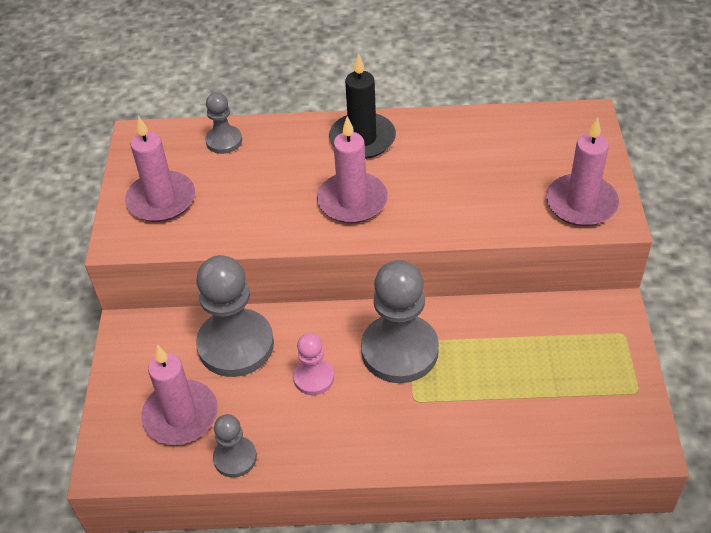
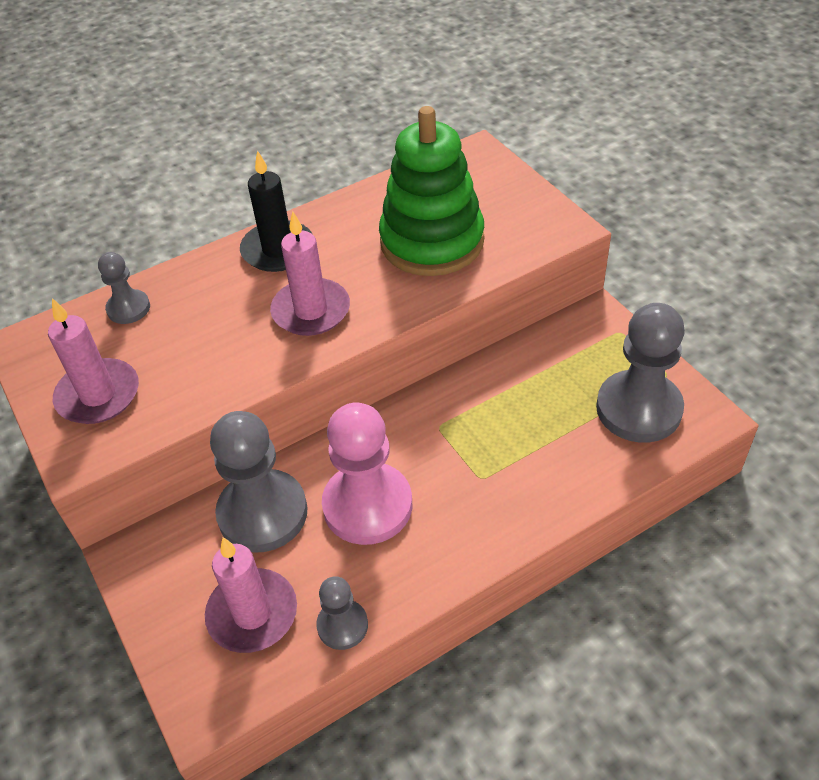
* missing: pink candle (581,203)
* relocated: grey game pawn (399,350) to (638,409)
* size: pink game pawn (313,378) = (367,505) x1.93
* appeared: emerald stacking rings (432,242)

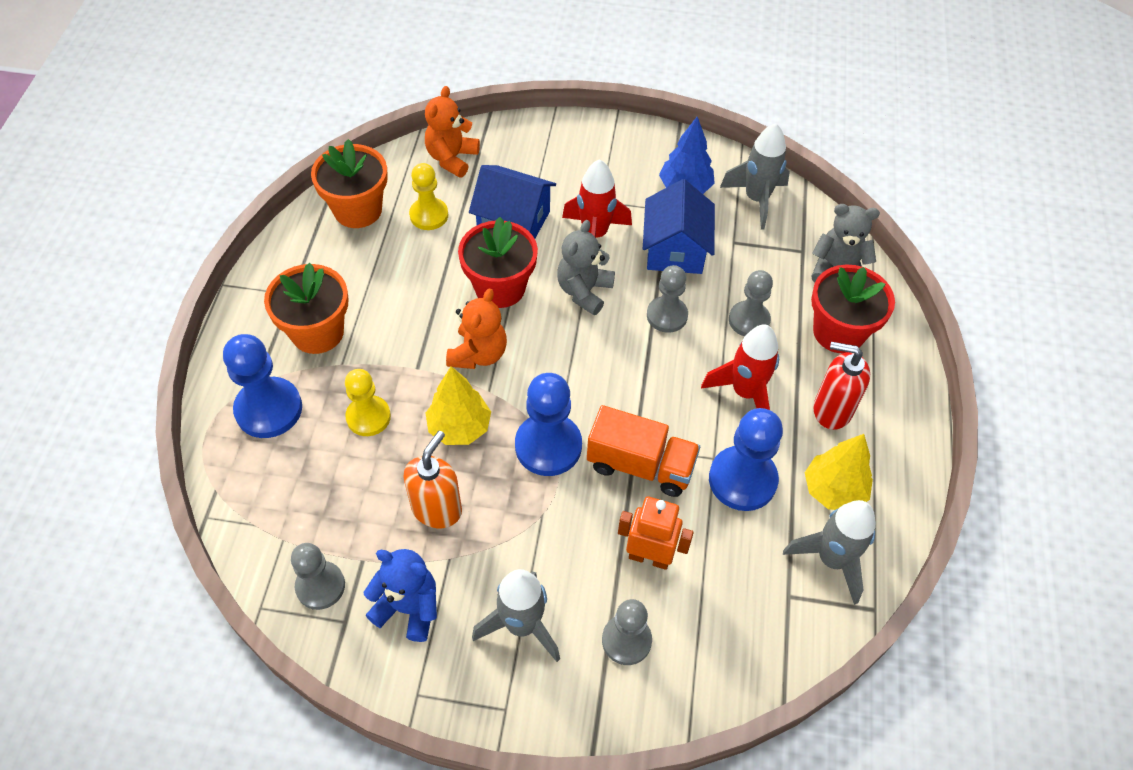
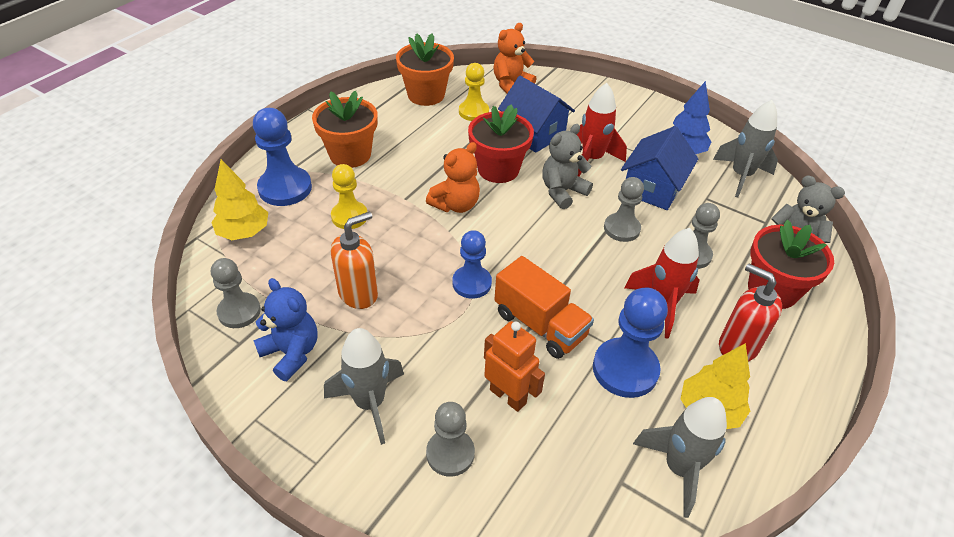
* relocated: bright yellow fir tree (459,427) to (244,233)
* size: blue game pawn (548,446) = (472,283) x0.67

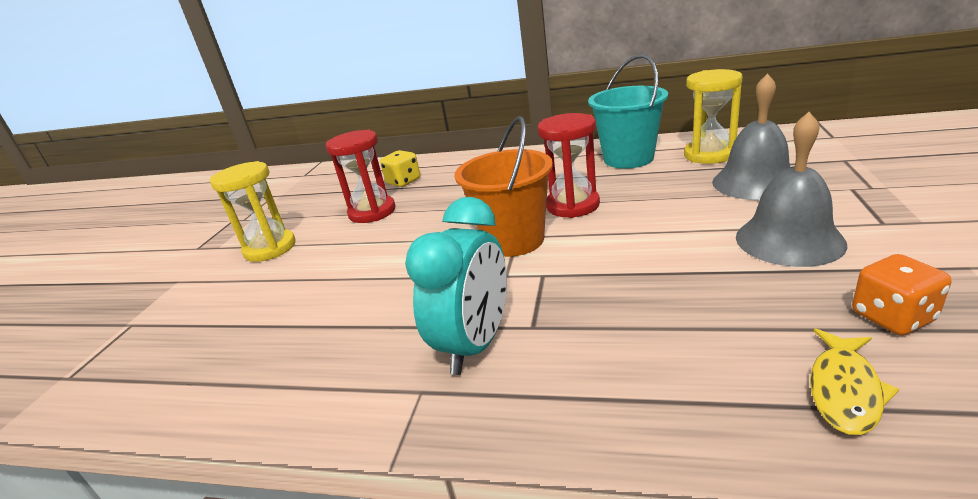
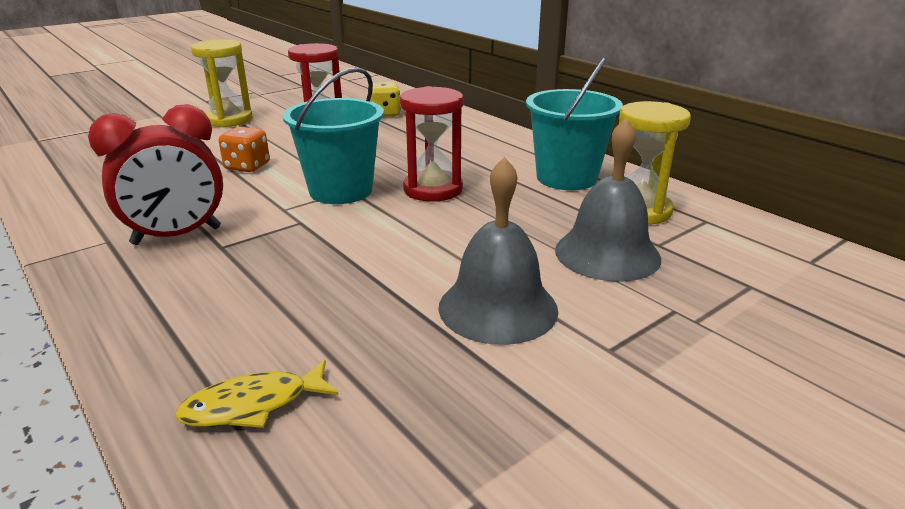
* colour: orange-coloured sand bucket (513,240) to turquoise sand bucket (341,191)
* colour: turquoise clock (475,345) to crimson clock (177,236)
* relocated: orange-coloured dice (892,317) to (247,166)

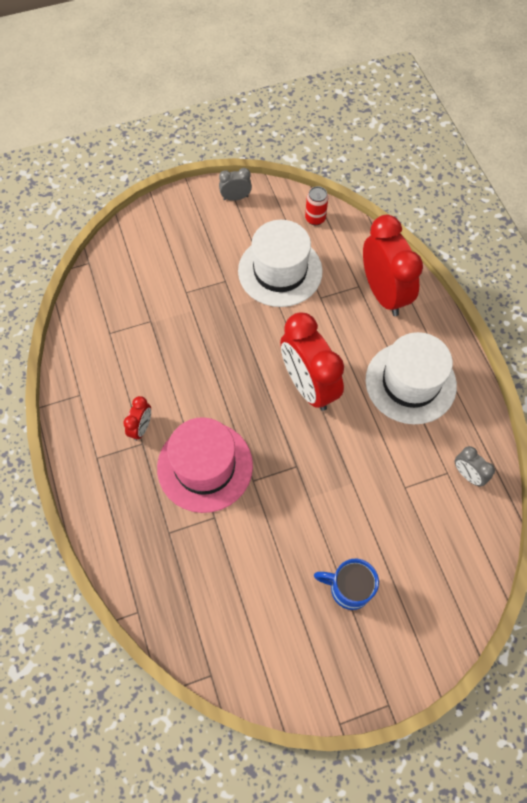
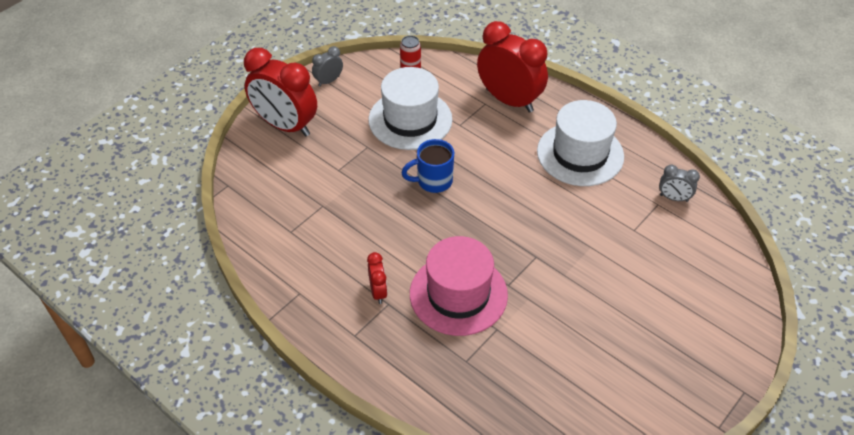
* relocated: crimson clock (308,386) to (285,126)
* relocated: blue mug (348,588) to (433,181)

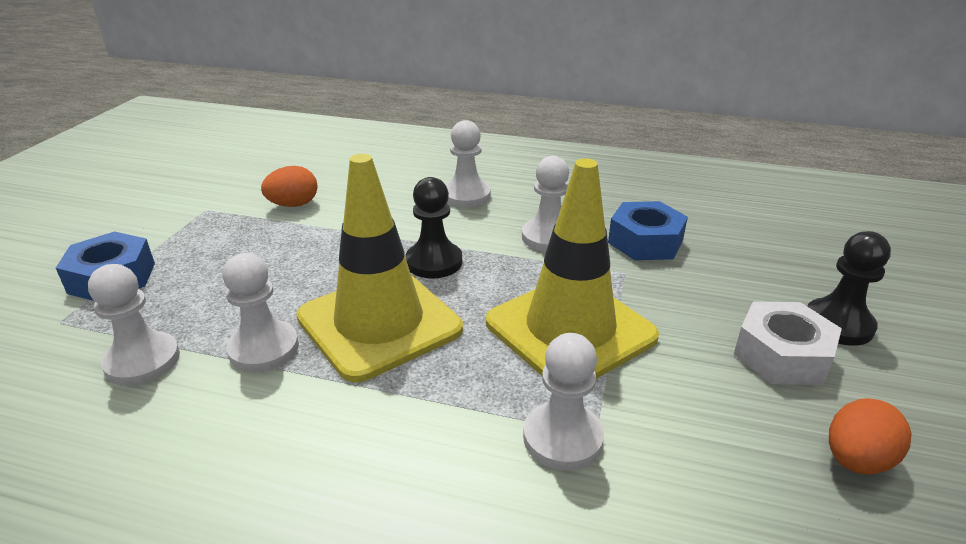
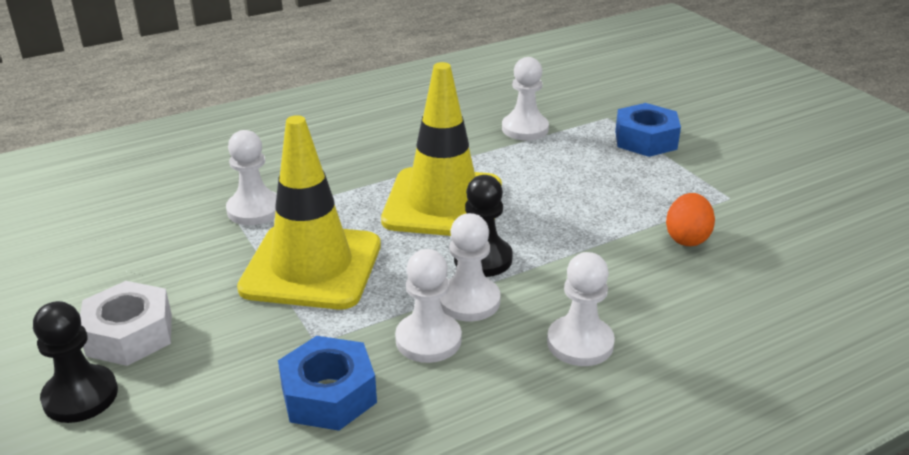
* relocated: pure white game pawn (264,349) to (469,301)
* missing: orange-coloured egg (856,460)

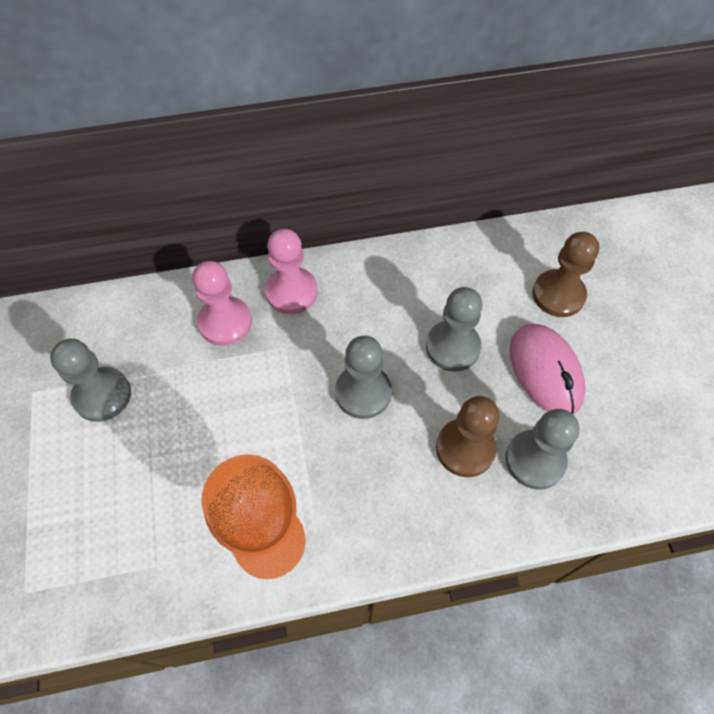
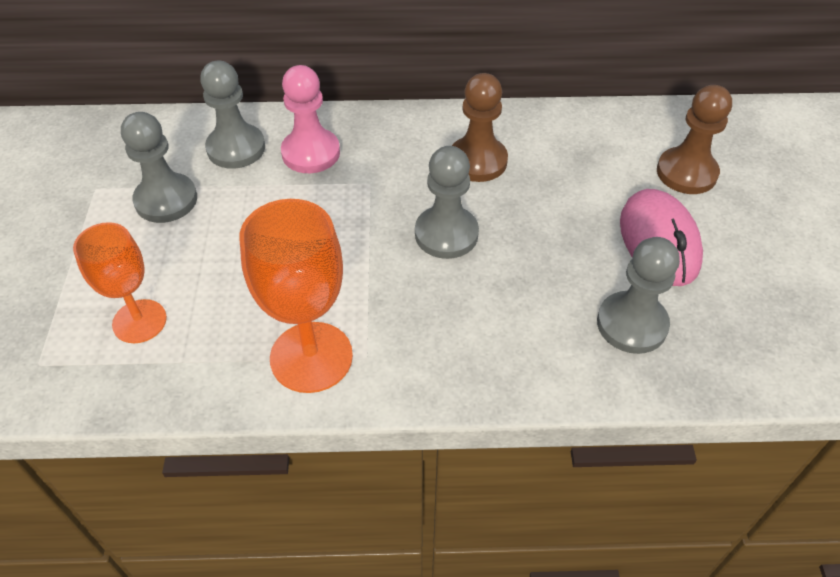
* missing: pink game pawn (291,292)
* relocated: grey game pawn (452,347) to (236,148)
* relocated: russet game pawn (465,448) to (477,161)
* appeared: orange-coloured wine glass (139,321)

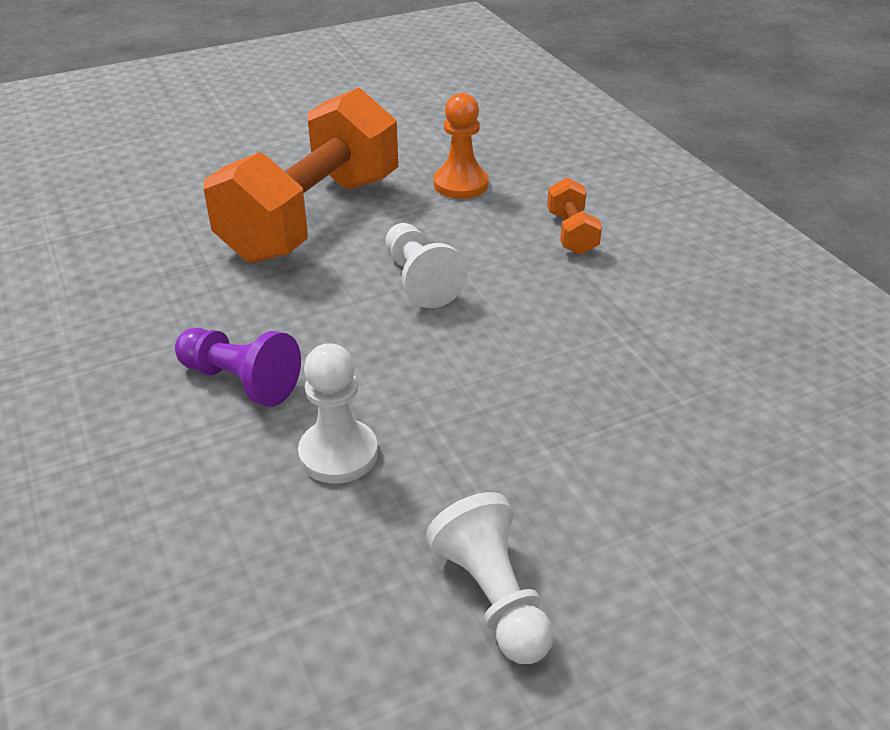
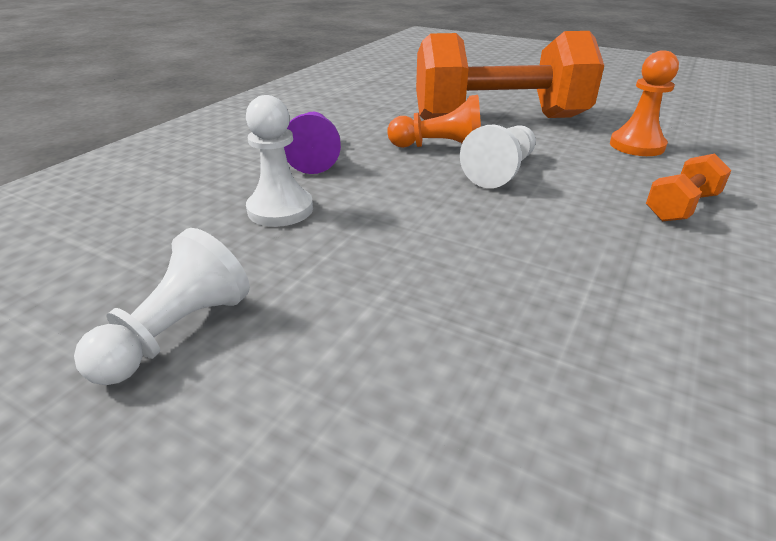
* appeared: orange-coloured game pawn (440,147)

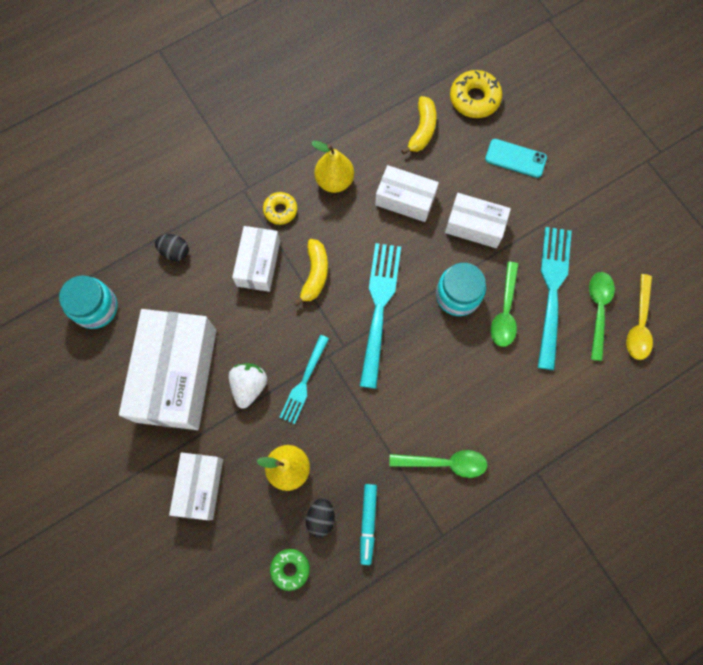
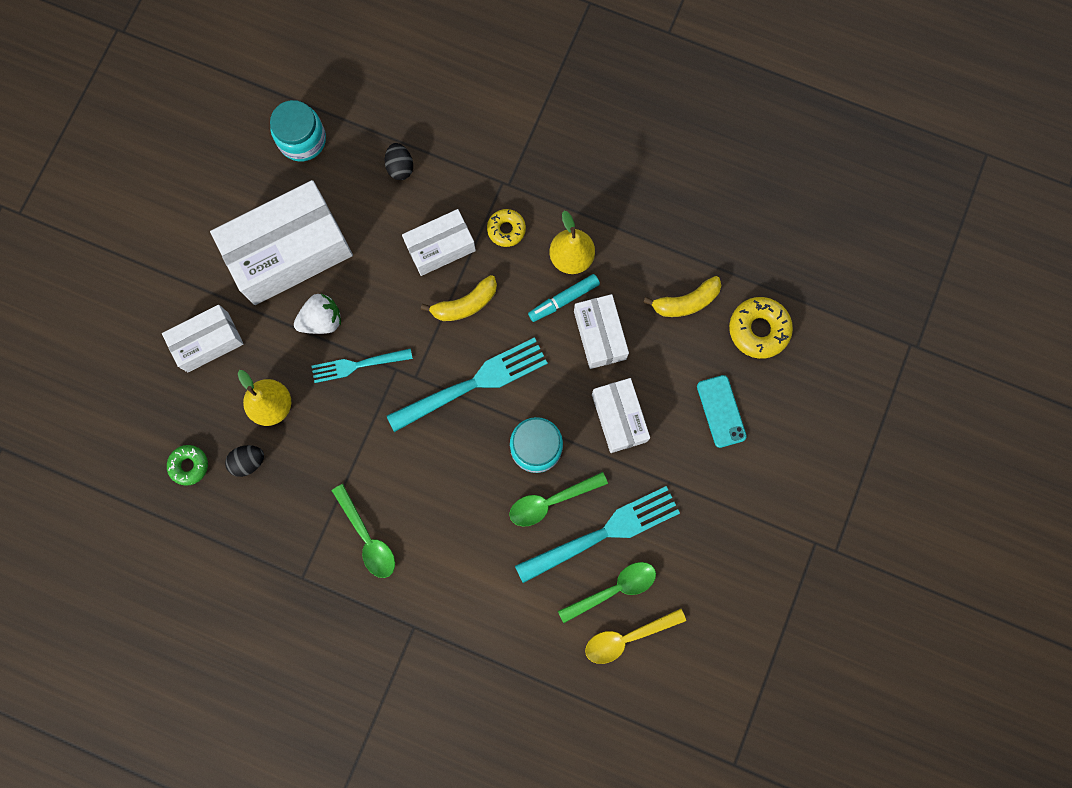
* relocated: turquoise marker pen (368,523) to (563,300)

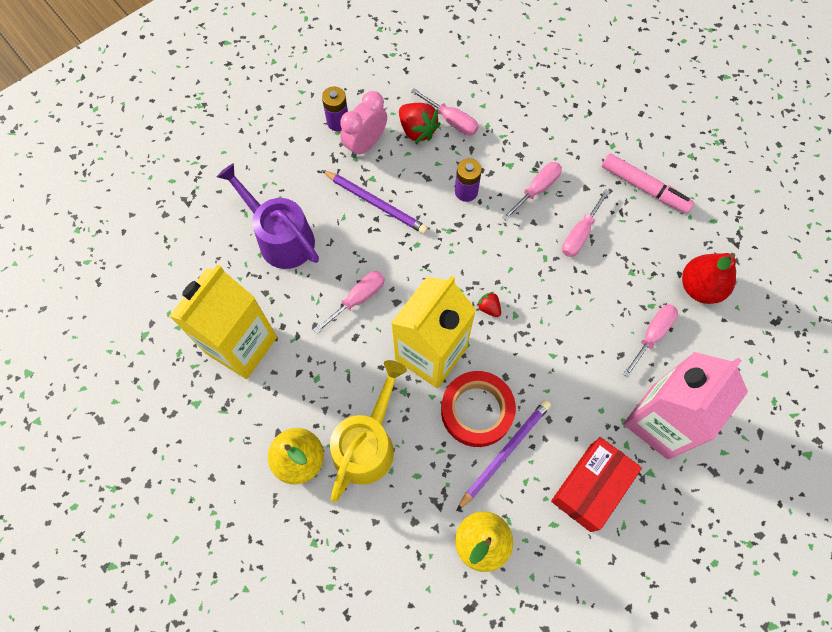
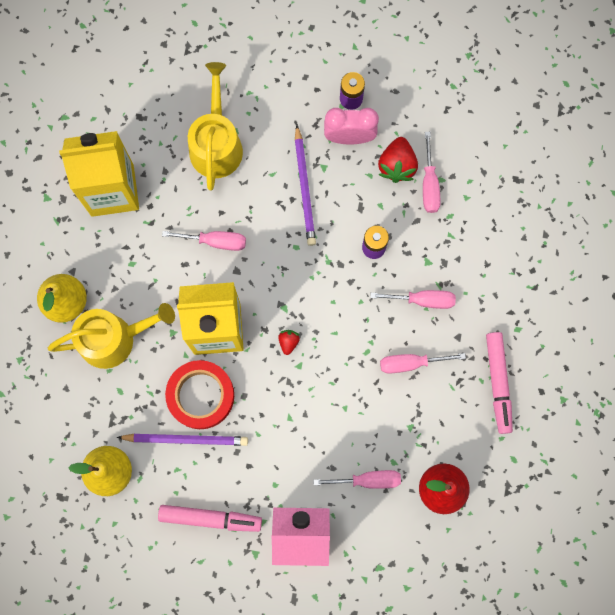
* colour: purple sprinkling can (281,238) to bright yellow sprinkling can (216,144)
* exchanged: crimson package (590,487) to pink marker pen (210,518)

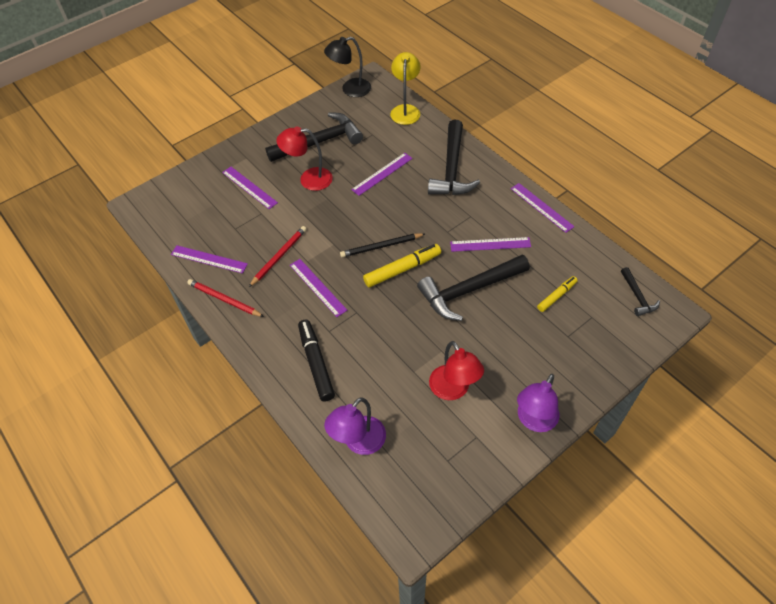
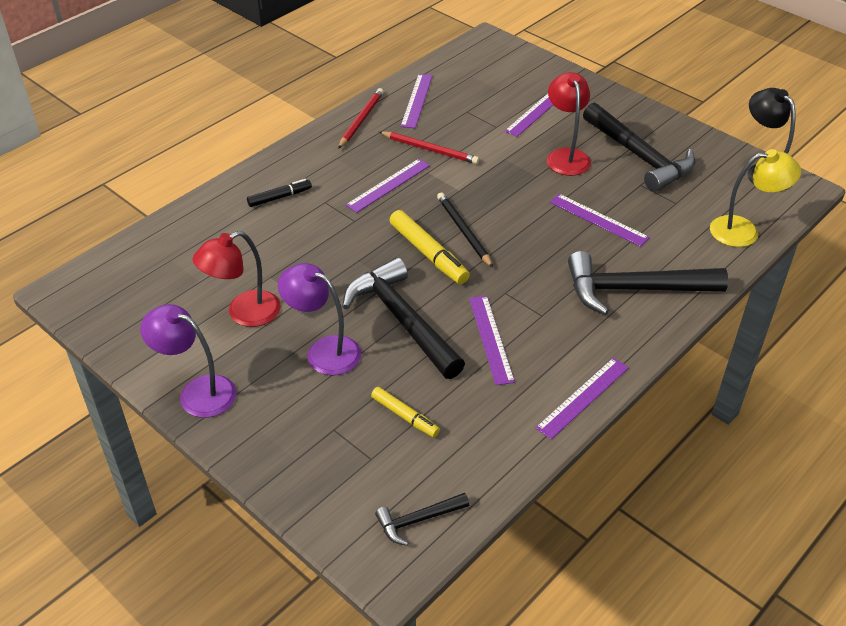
* size: black marker pen (316,363) = (280,197) x0.62
* relocated: purple desk lamp (359,442) to (324,351)

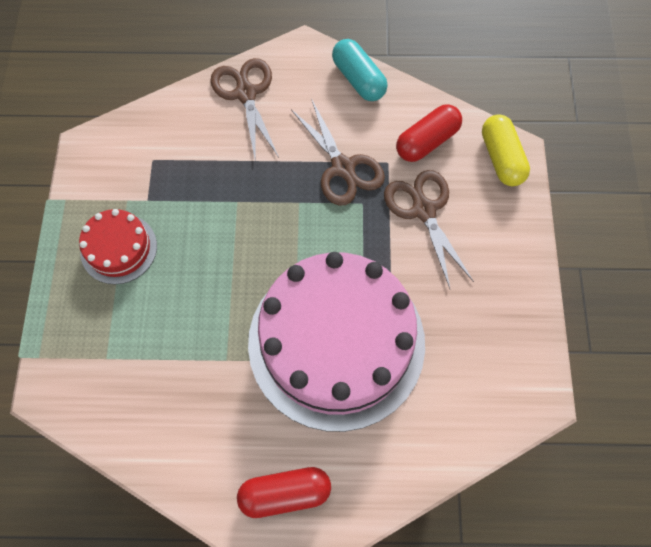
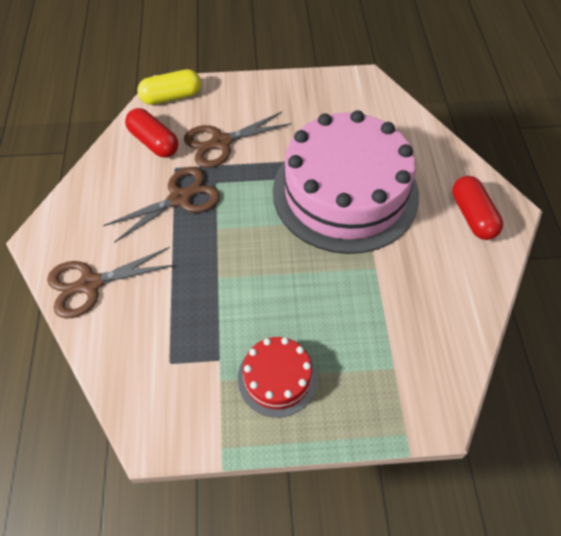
* missing: turquoise pill shape (358,79)

